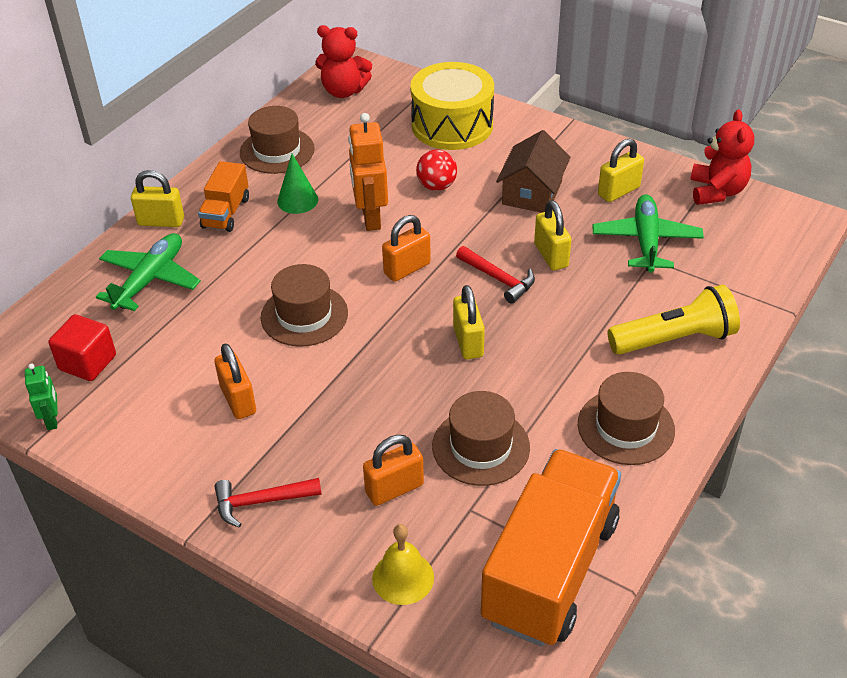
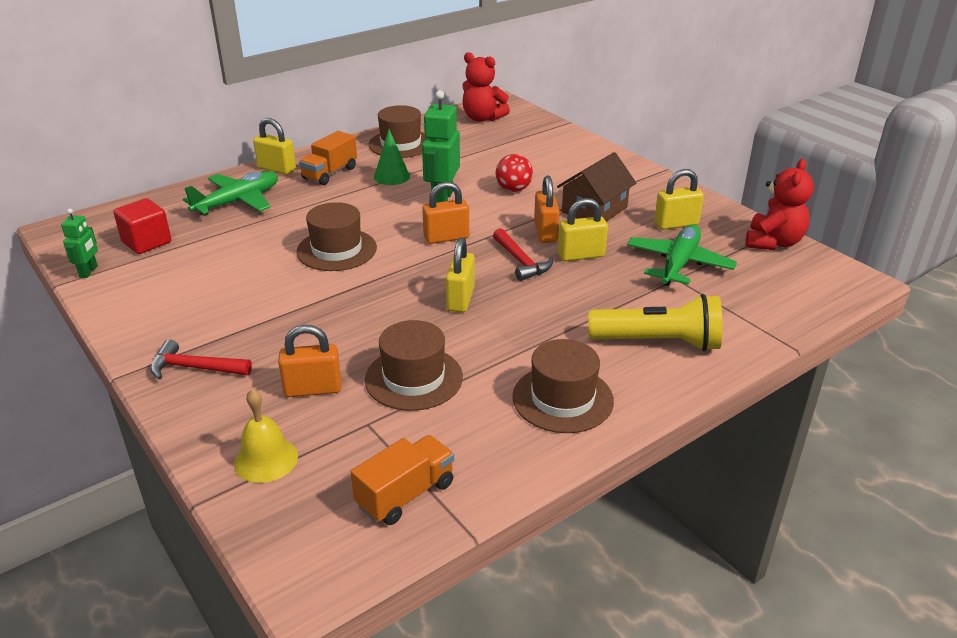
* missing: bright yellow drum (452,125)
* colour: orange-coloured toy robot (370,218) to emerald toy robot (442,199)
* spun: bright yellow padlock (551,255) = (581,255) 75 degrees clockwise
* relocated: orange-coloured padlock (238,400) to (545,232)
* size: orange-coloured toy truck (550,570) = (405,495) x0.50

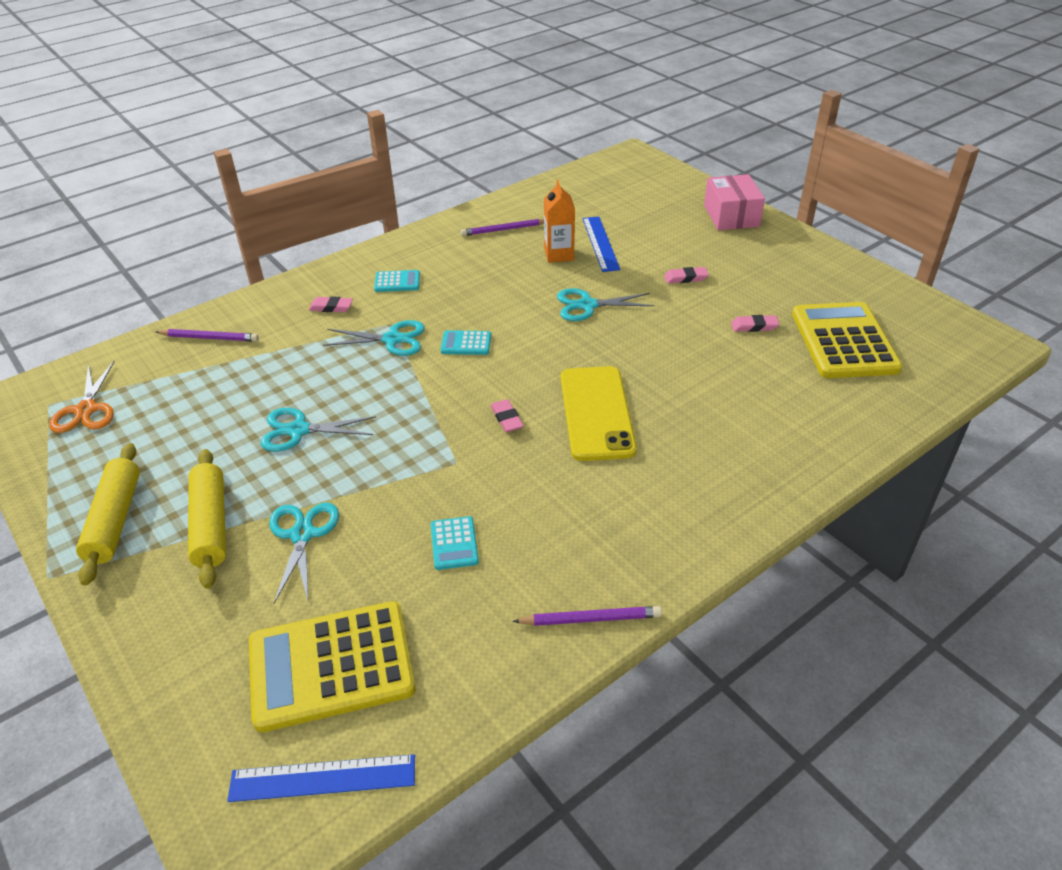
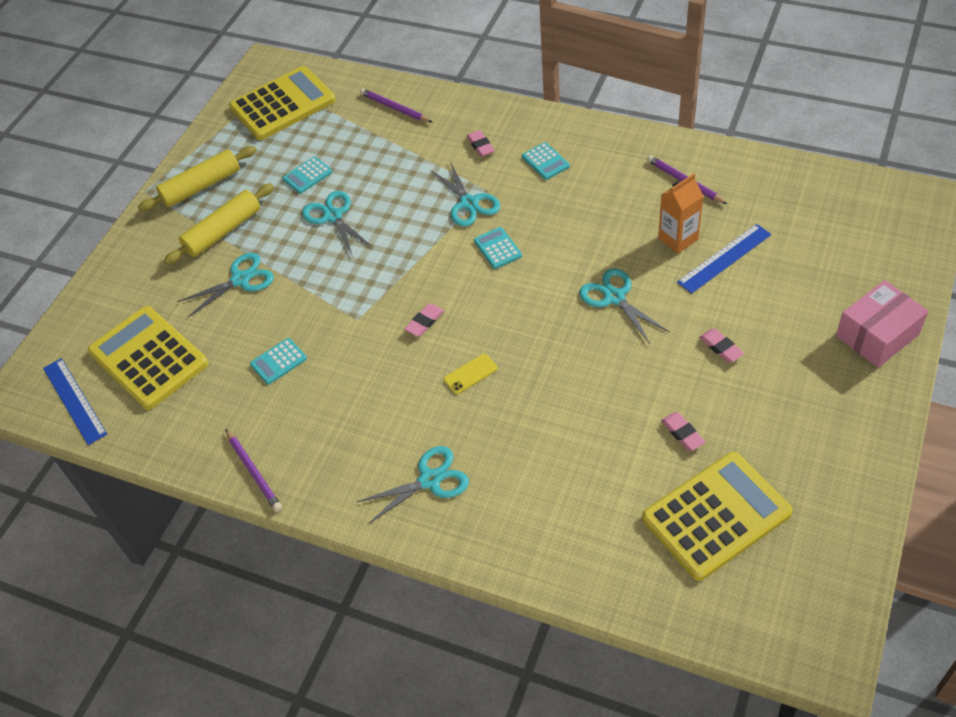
* spun: purple pencil (209,338) = (395,108) 150 degrees clockwise
* exchanged: orange-coloured scissors (86,410) to bright yellow calculator (283,104)
* size: bright yellow phone (596,413) = (470,374) x0.42
* appeared: turquoise calculator (307,175)
* appeared: turquoise scissors (430,480)

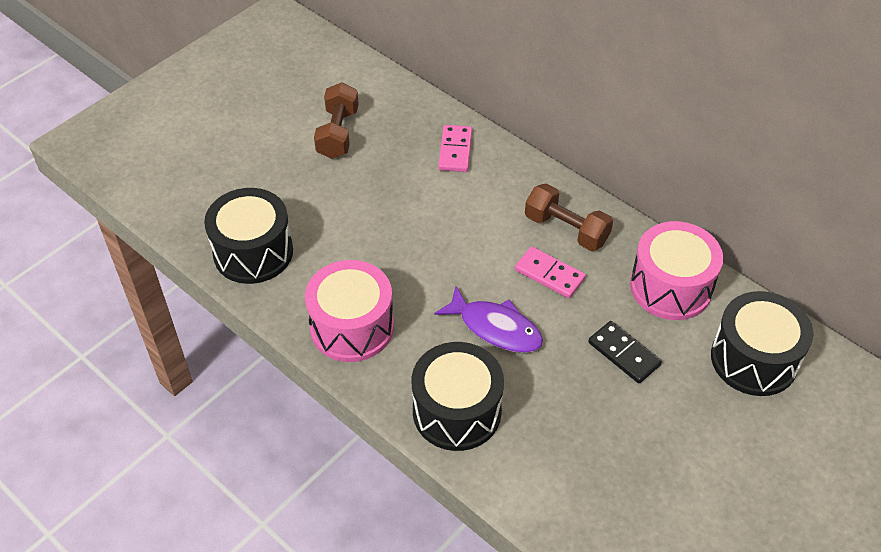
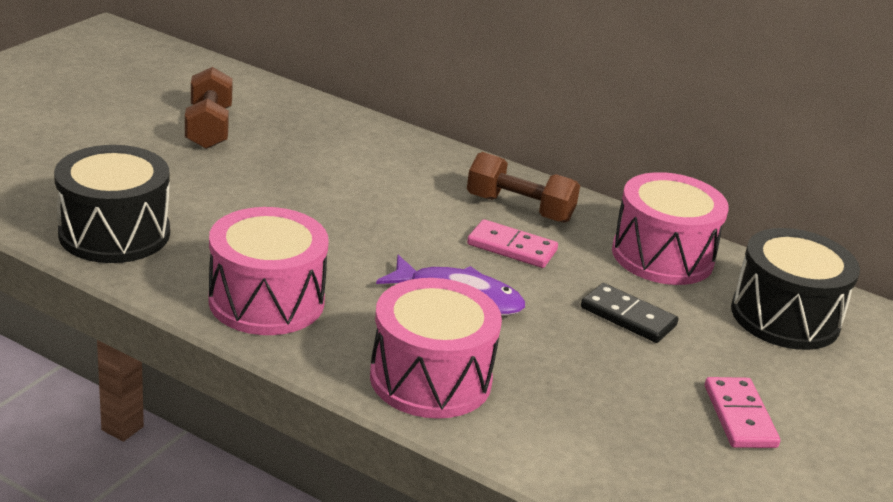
* relocated: pink domino piece (455,150) to (740,416)
* colour: black drum (457,411) to pink drum (430,378)

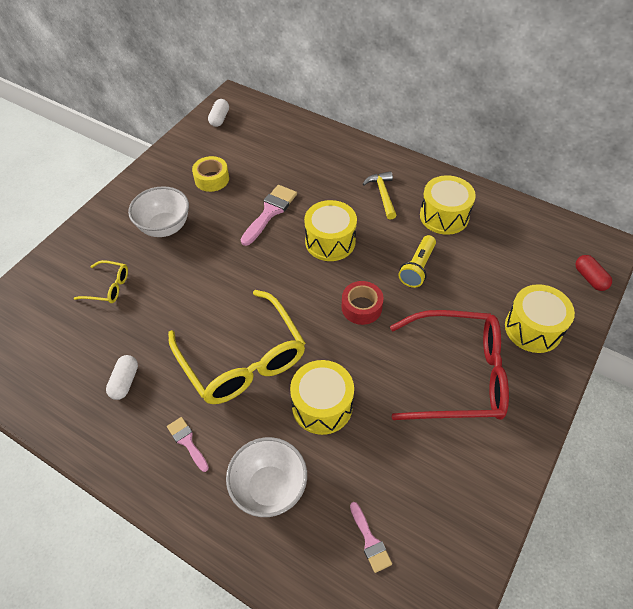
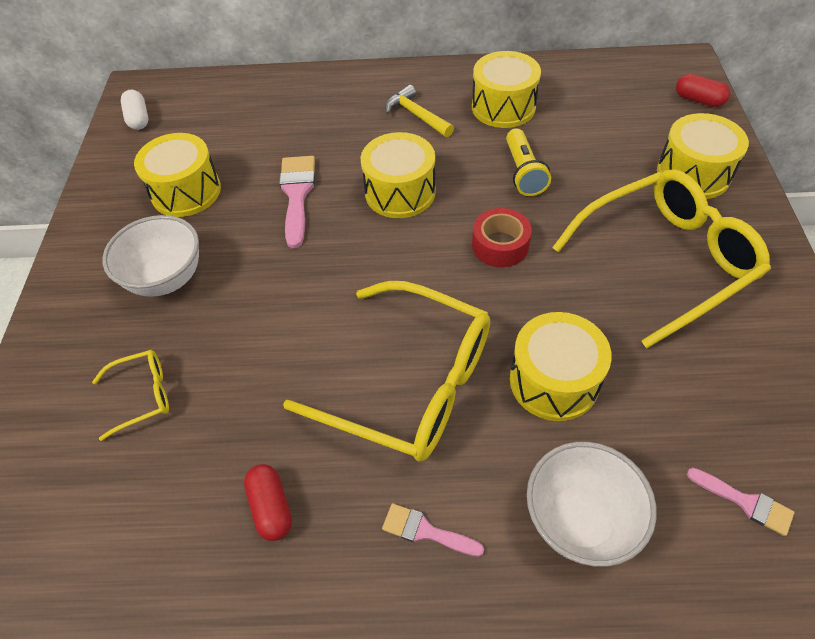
* exchanged: bright yellow tape (212,179) to bright yellow drum (186,191)
* colour: crimson spectacles (457,375) to bright yellow spectacles (664,261)
* colour: pure white pill shape (125,382) to crimson pill shape (271,507)

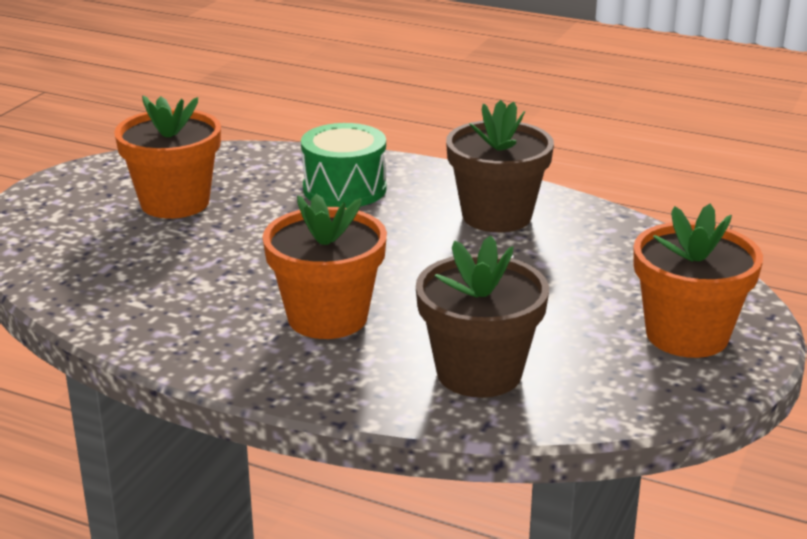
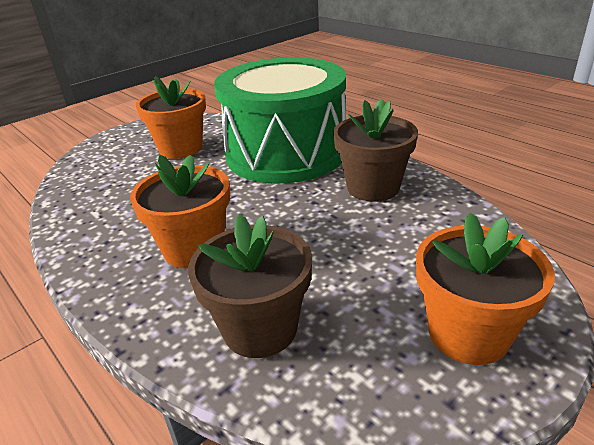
* size: emerald drum (344,189) = (286,153) x2.12

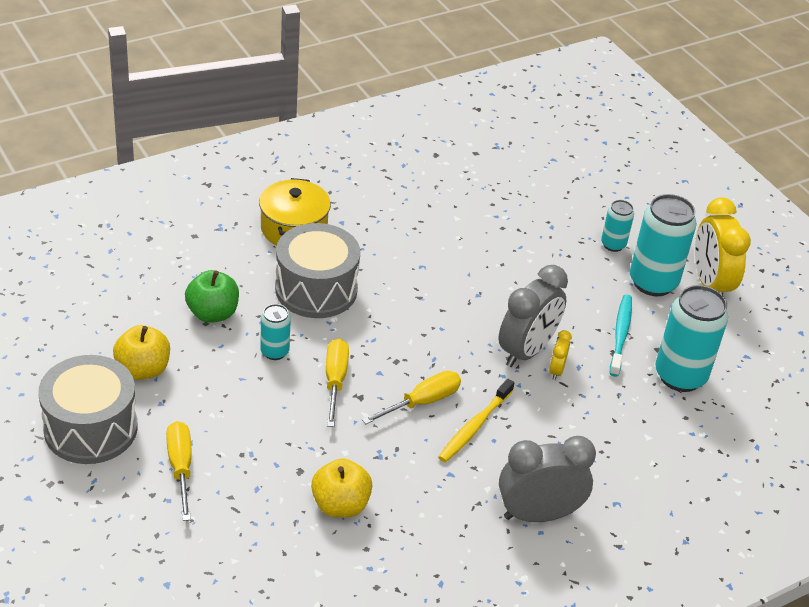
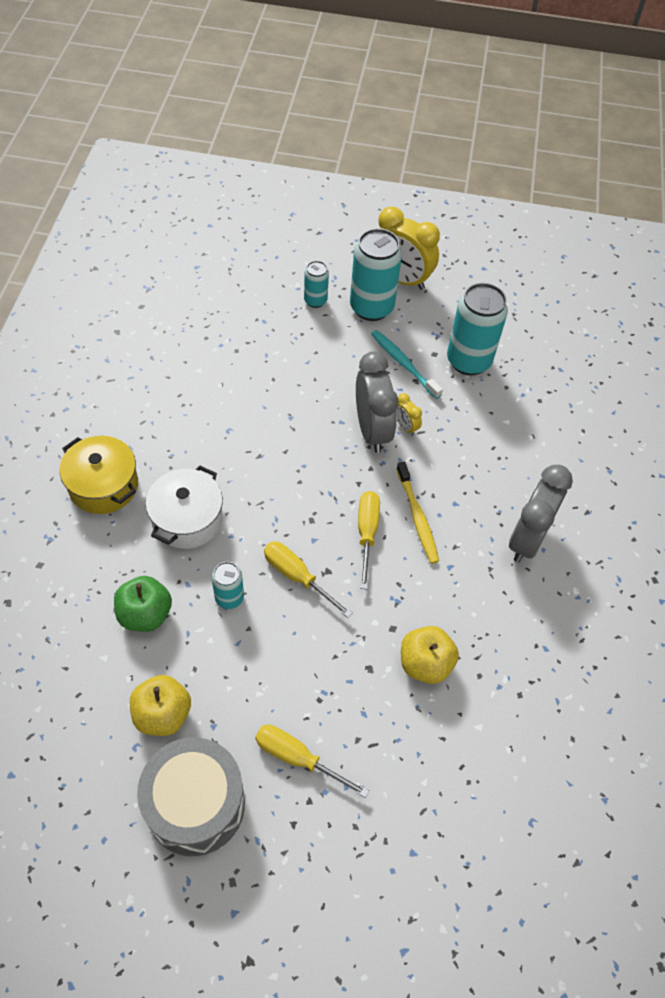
* exchanged: grey drum (316,289) to pure white stockpot (187,519)

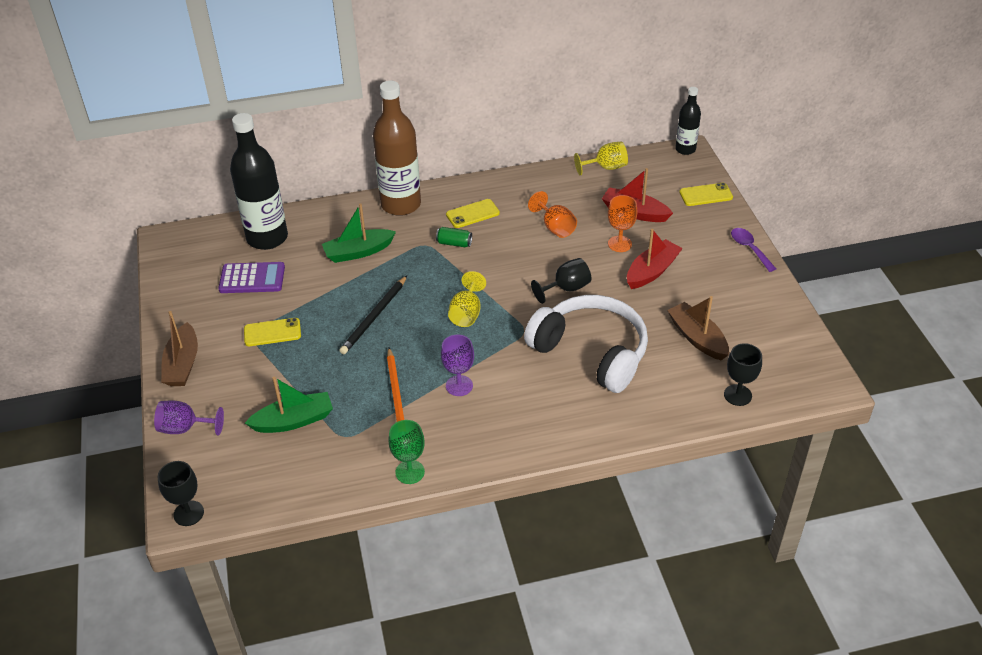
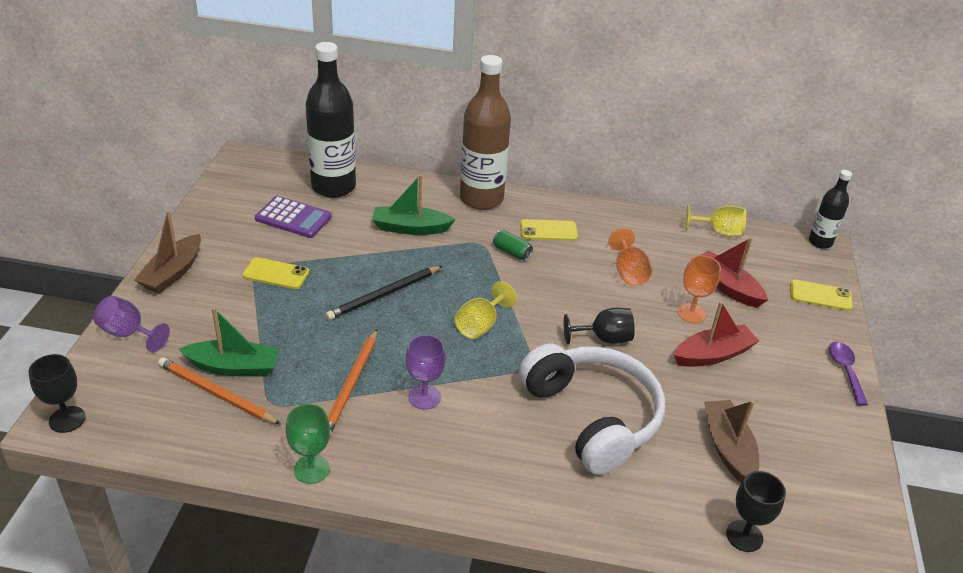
* appeared: orange-coloured pencil (216,393)

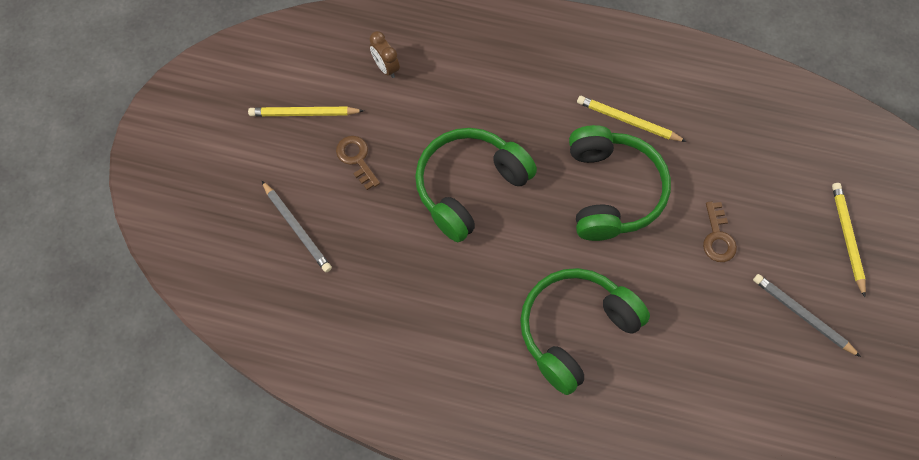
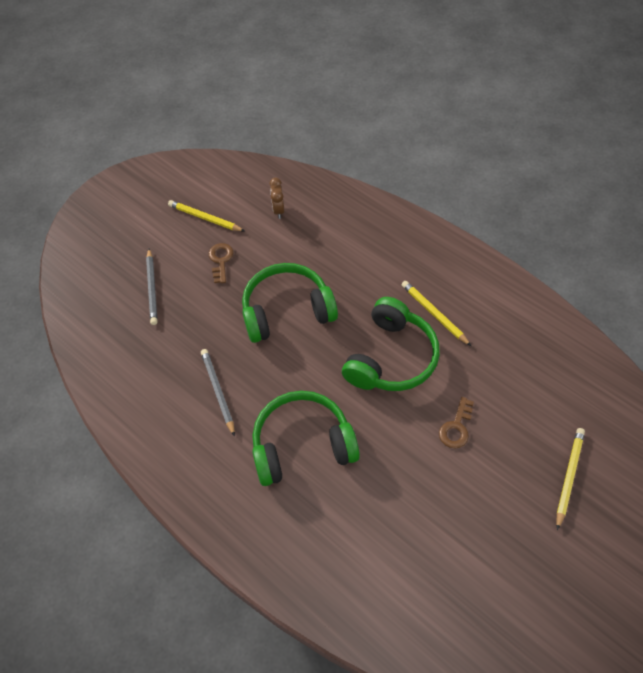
* relocated: grey pencil (802,315) to (218,391)

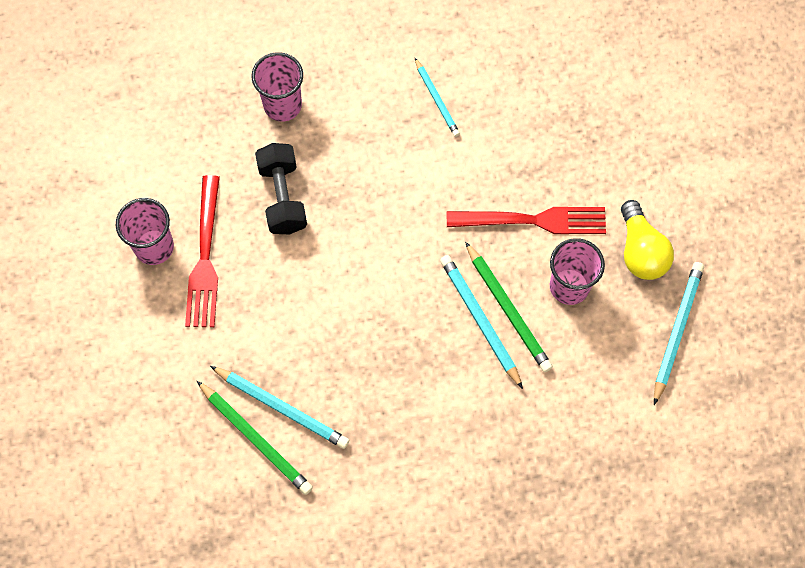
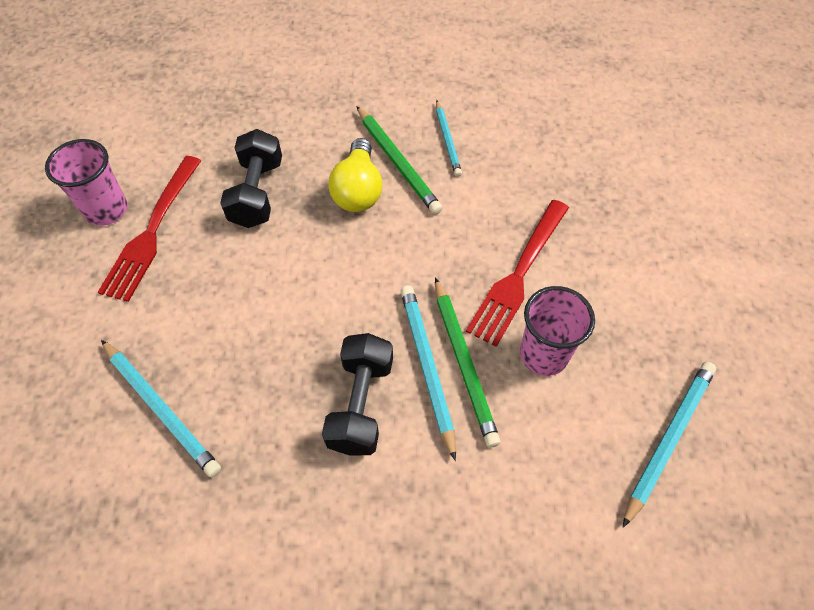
* missing: pink cup (282,105)
* relocated: bright yellow bulb (640,251) to (358,190)
* spun: crimson fork (533,220) = (518,275) 105 degrees clockwise
* relocated: emerald pencil (256,439) to (397,162)
* appeared: black hand weight (361,404)

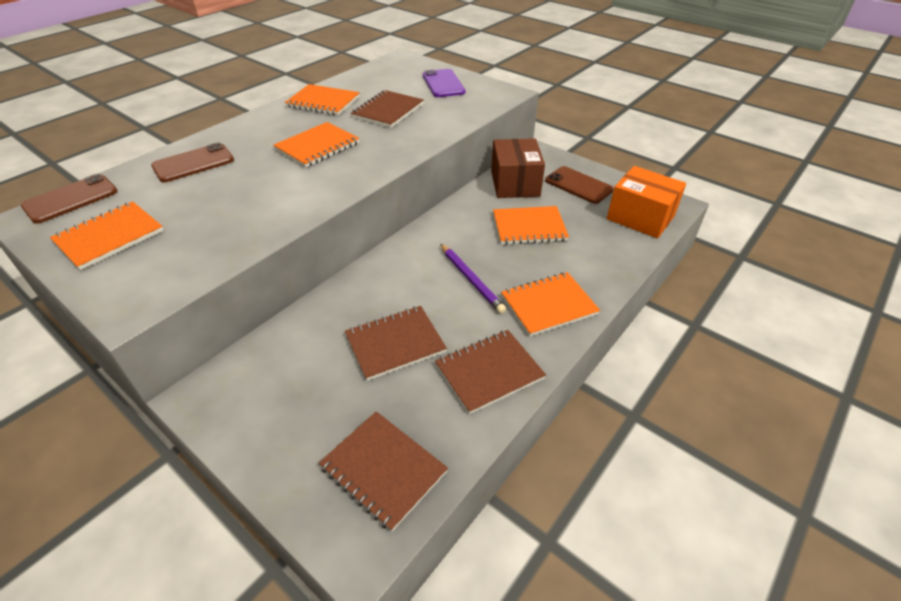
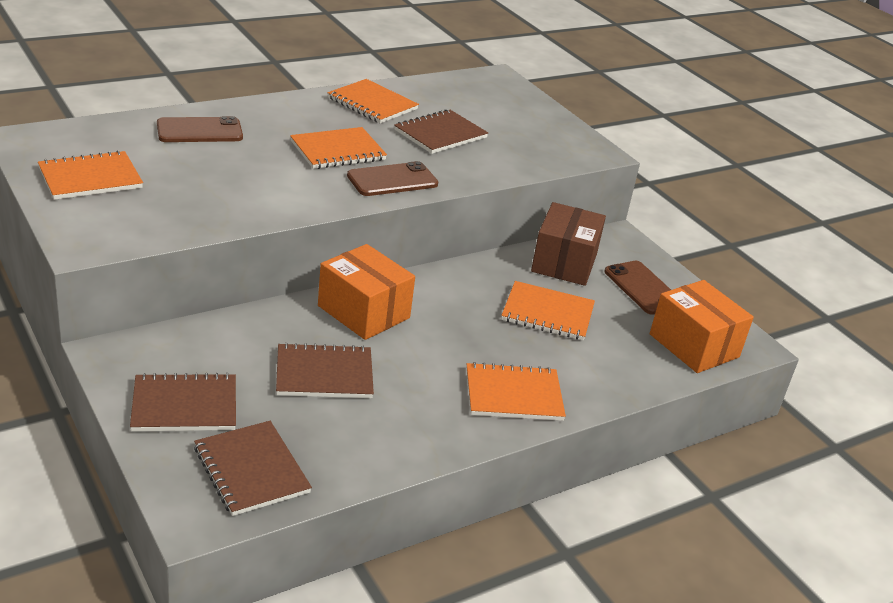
* missing: purple phone (443,84)
* relocated: russet phone (71,199) to (392,180)
* missing: purple pencil (471,279)
* relocated: russet notepad (489,372) to (184,405)
* appeared: orange-coloured package (363,312)

